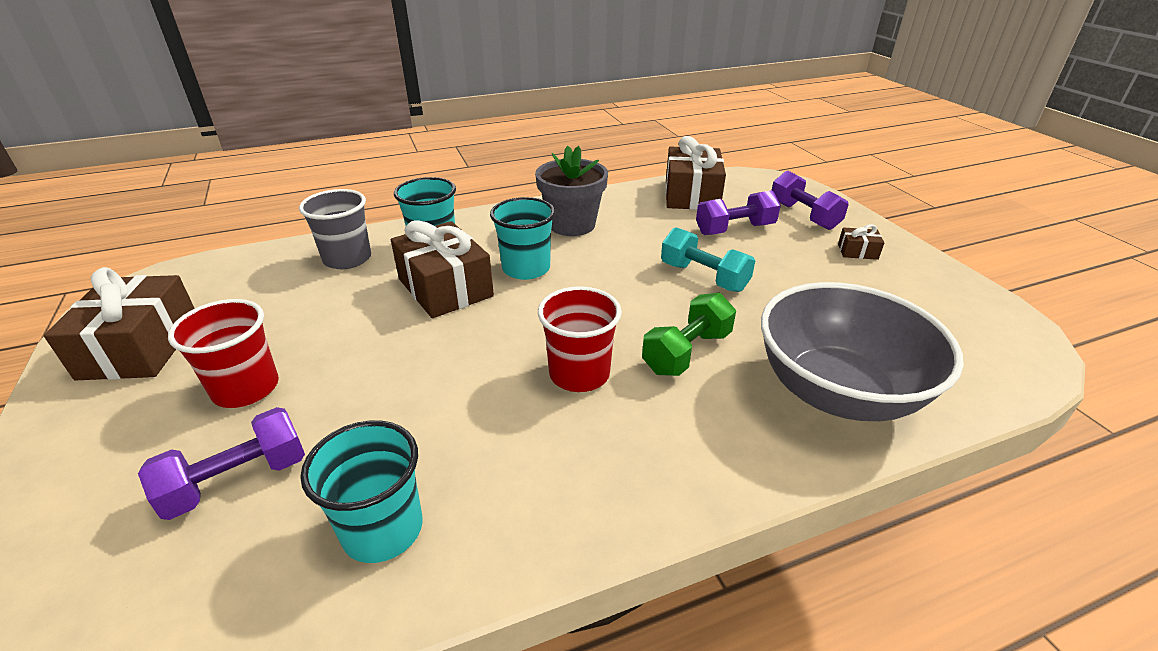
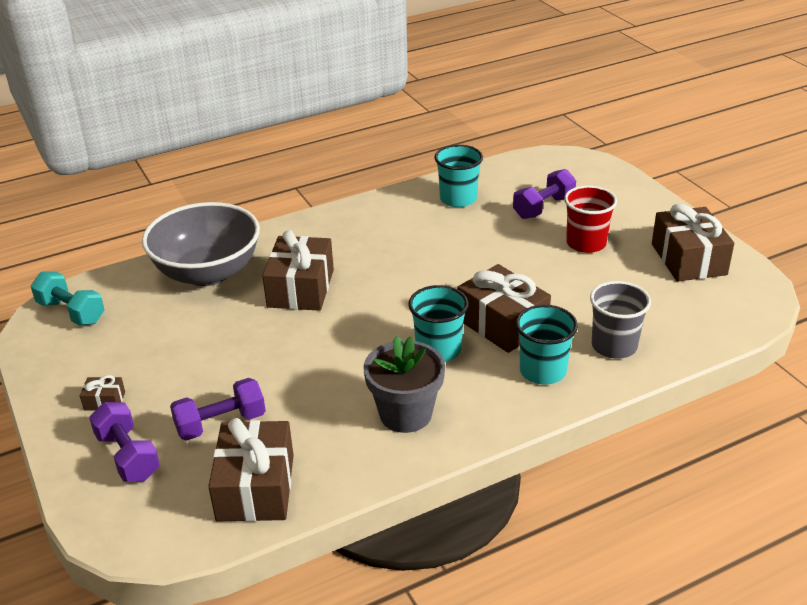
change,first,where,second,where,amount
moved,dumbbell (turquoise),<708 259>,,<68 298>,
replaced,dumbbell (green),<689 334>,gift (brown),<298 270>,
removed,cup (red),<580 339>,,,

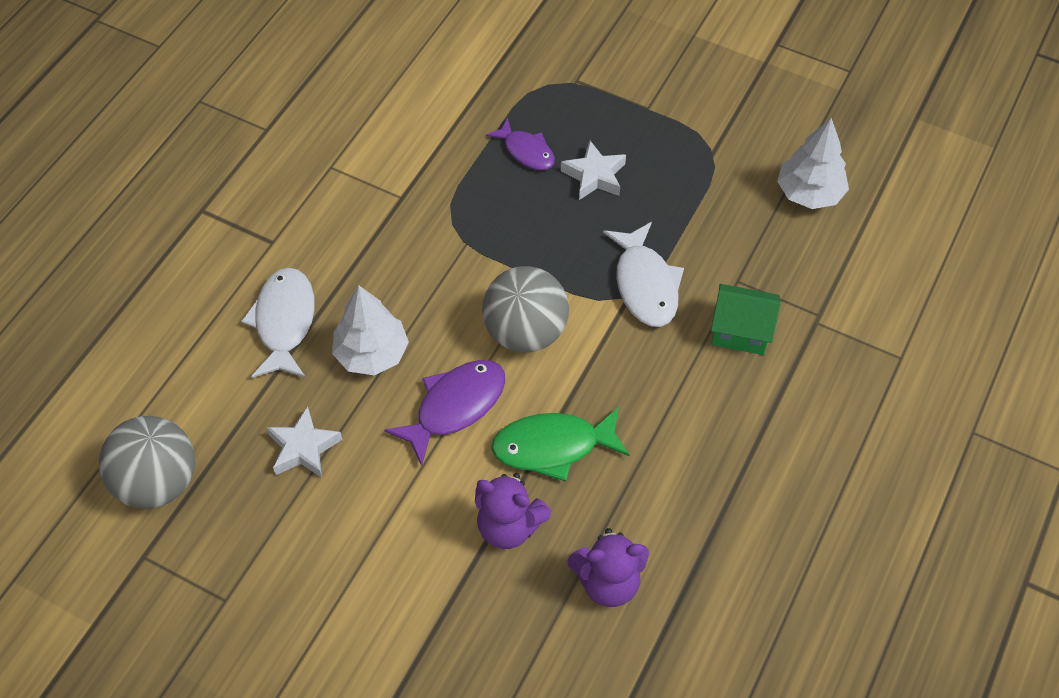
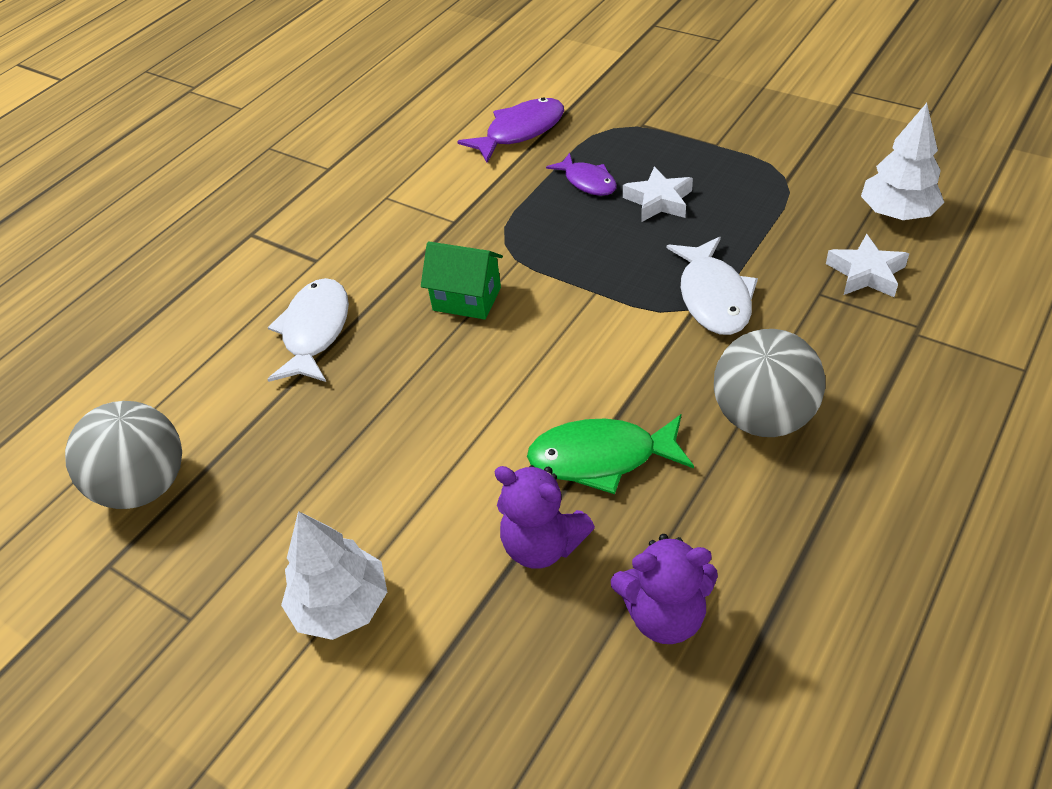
change,first,where,second,where,amount
moved,tree (white),<370 330>,,<334 575>,
moved,house (green),<746 319>,,<462 281>,
moved,fish (purple),<444 413>,,<510 130>,
moved,ball (grey),<525 309>,,<769 383>,
moved,star (white),<304 442>,,<867 265>,

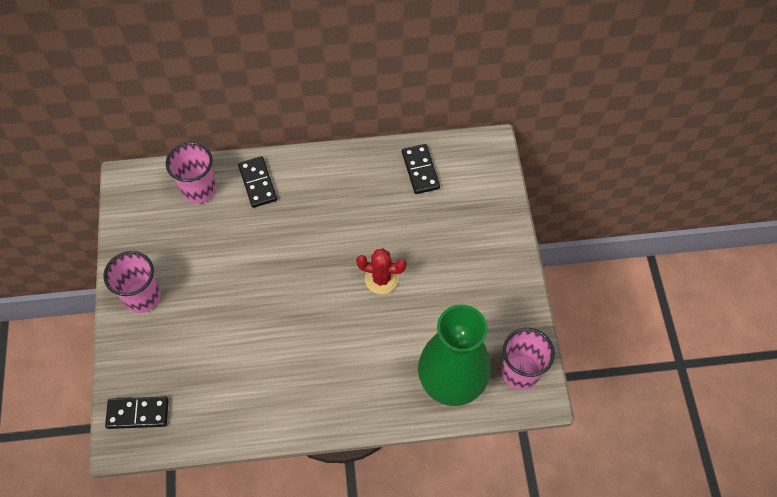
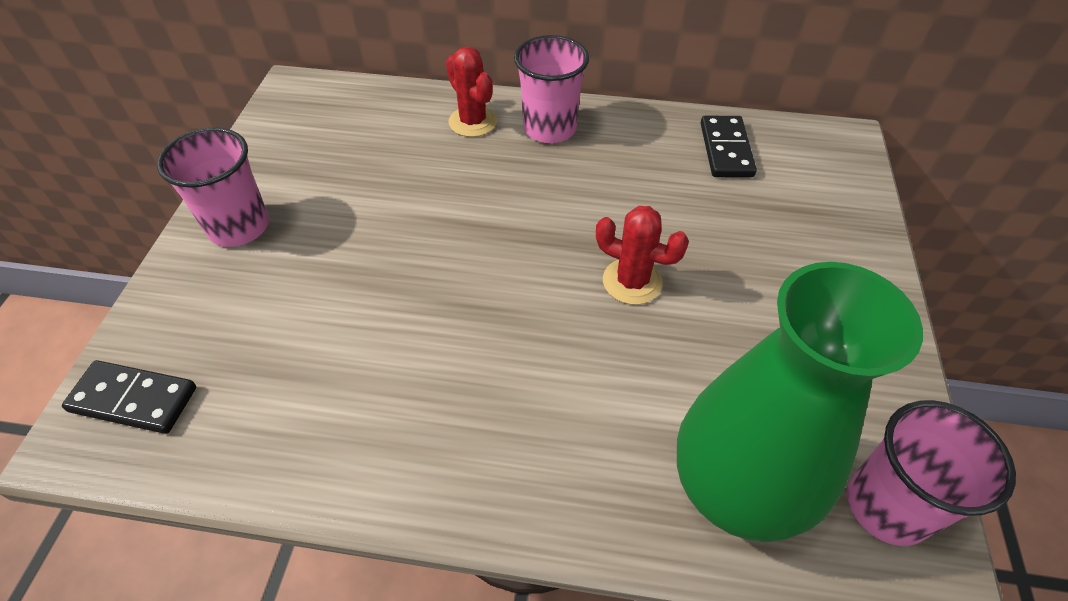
change,first,where,second,where,amount
replaced,domino (black),<257 182>,cactus (red),<471 92>,
moved,cup (pink),<191 173>,,<551 89>,

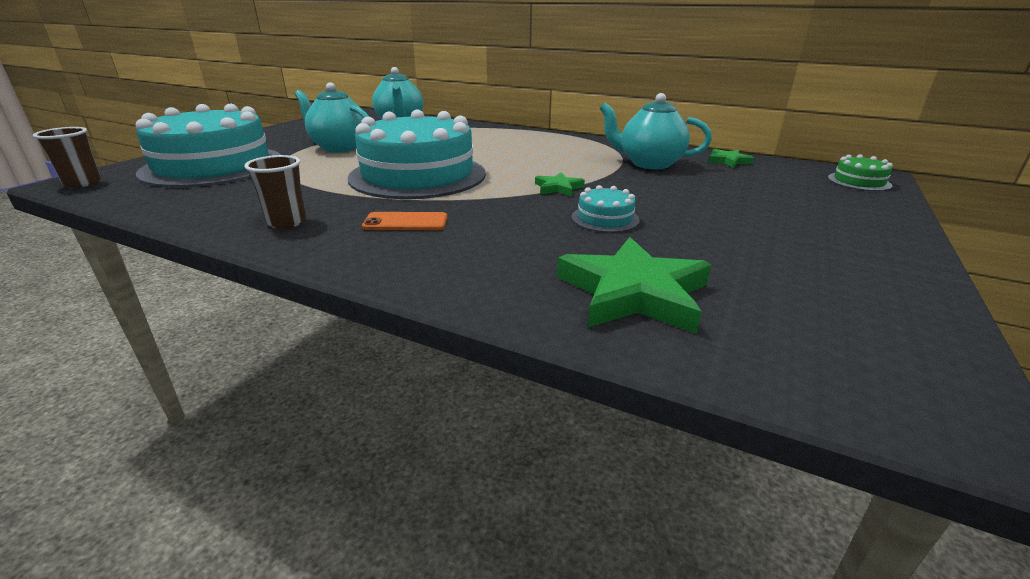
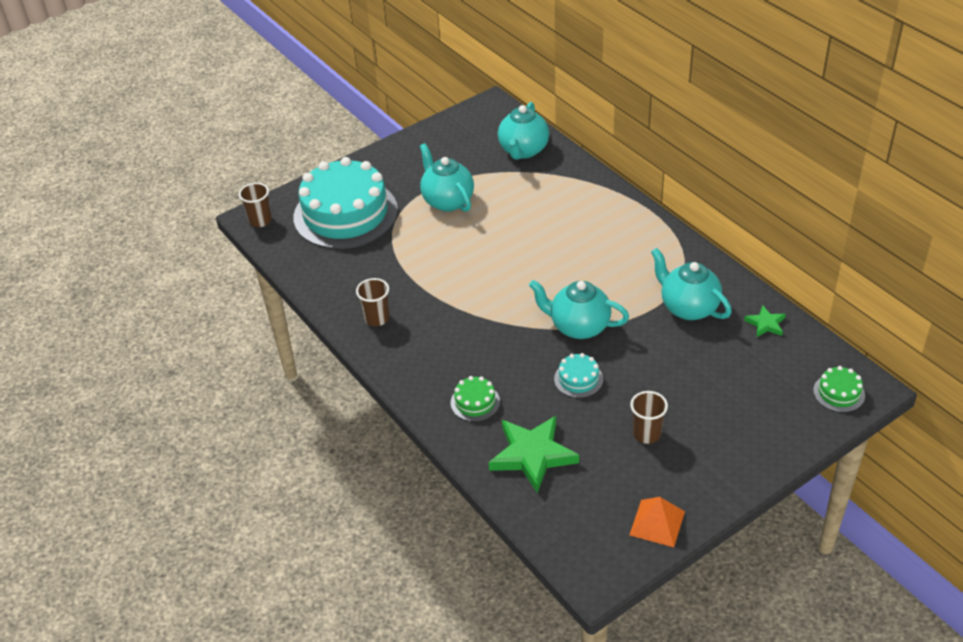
change,first,where,second,where,amount
added,,,cake (green),<475 399>,
replaced,star (green),<560 184>,teapot (turquoise),<579 309>,
added,,,pyramid (orange),<657 522>,
added,,,cup (brown),<649 417>,
removed,cake (turquoise),<417 154>,,,
removed,phone (orange),<404 221>,,,

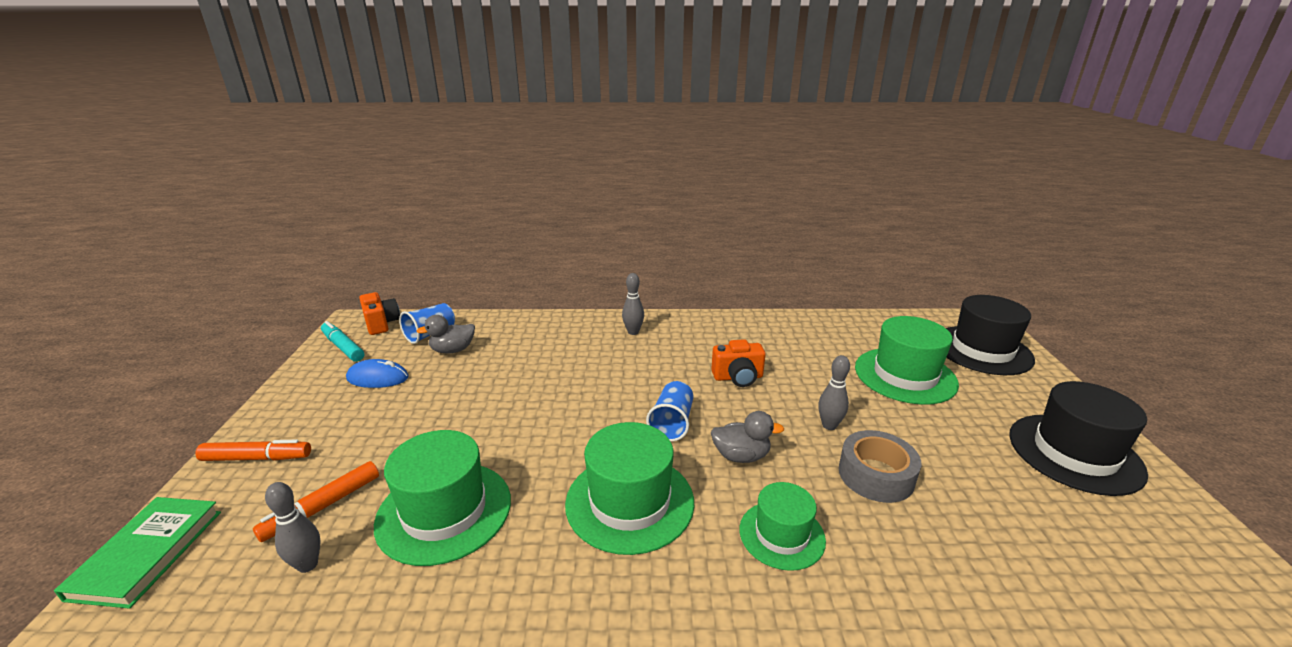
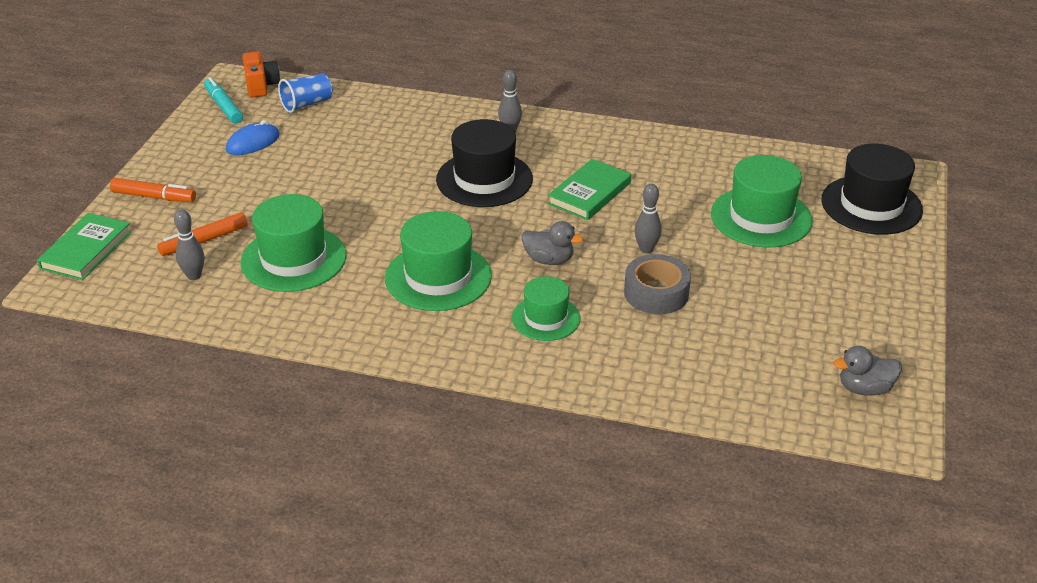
change,first,where,second,where,amount
turned,mouse (blue),<377 373>,,<253 137>,60 degrees counterclockwise
moved,hat (black),<1078 438>,,<484 163>,
replaced,camera (orange),<738 363>,book (green),<589 189>,
moved,duck (grey),<446 334>,,<867 371>,
removed,cup (blue),<669 411>,,,

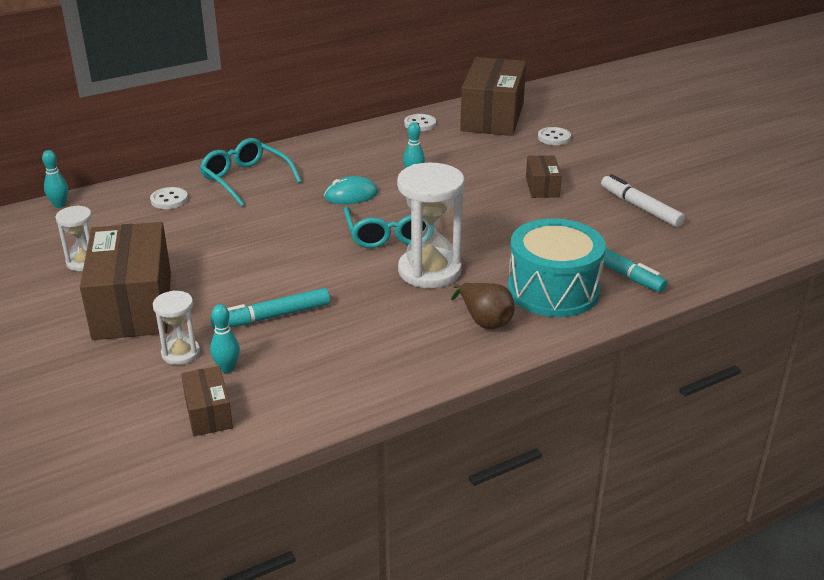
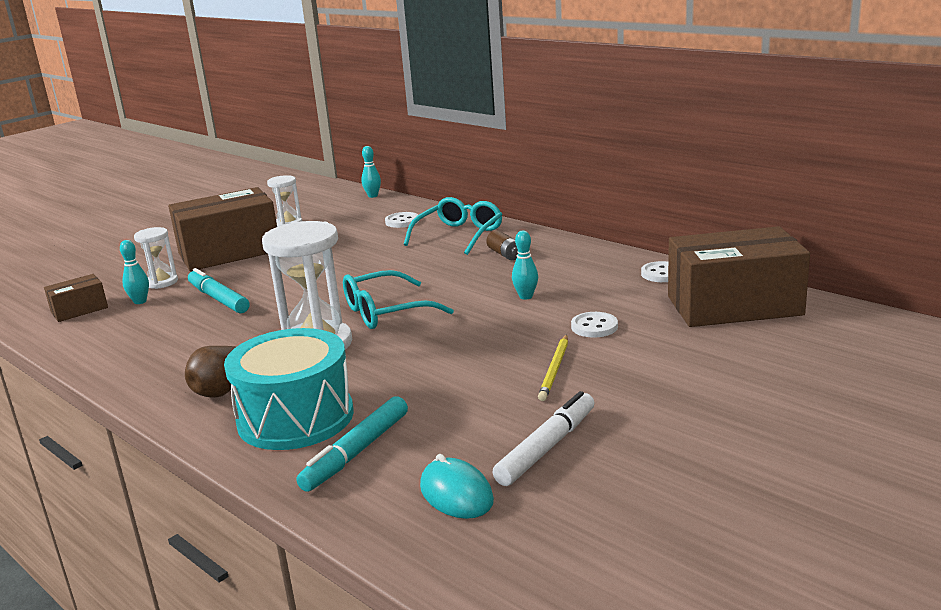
change,first,where,second,where,amount
moved,mouse (turquoise),<351 190>,,<457 486>,
added,,,battery (brown),<502 245>,
replaced,box (brown),<544 176>,pencil (yellow),<553 368>,
moved,button (white),<554 136>,,<594 325>,

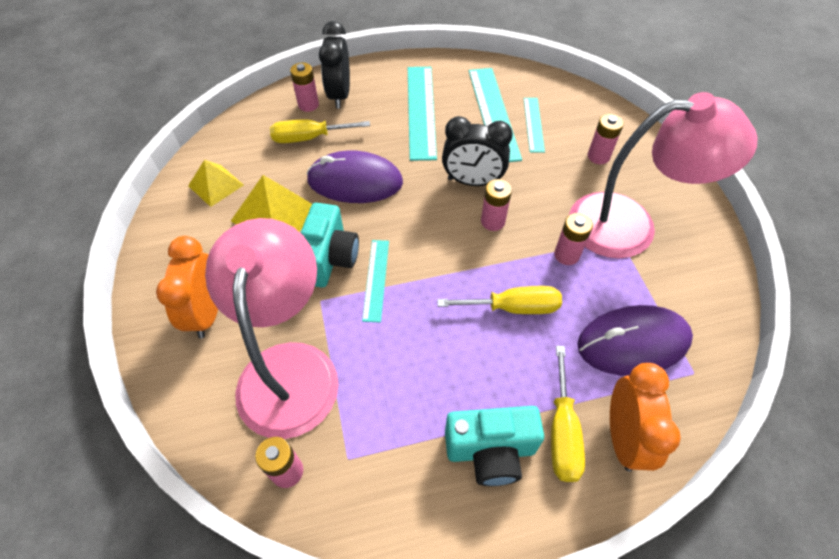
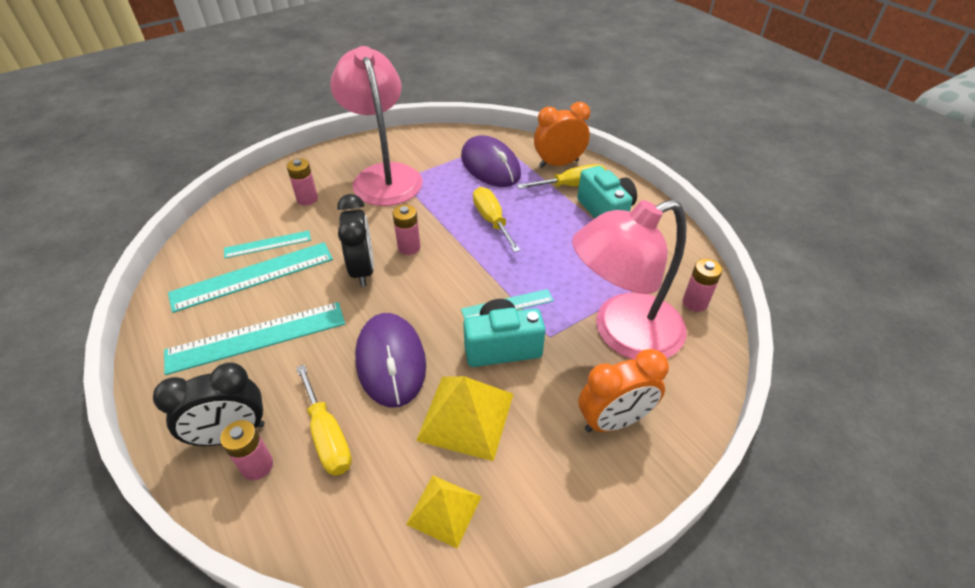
change,first,where,second,where,amount
removed,battery (pink),<573 239>,,,

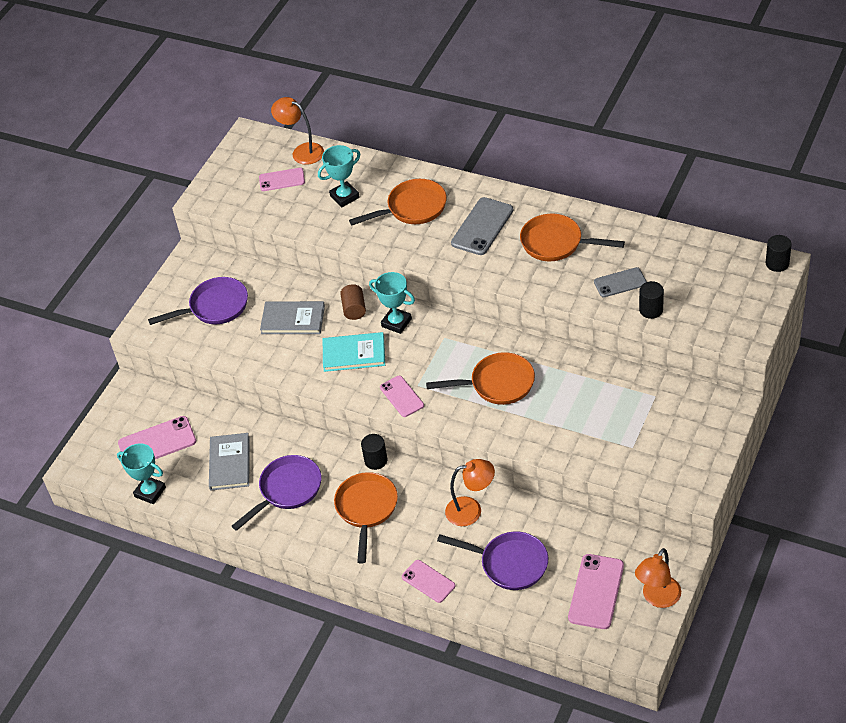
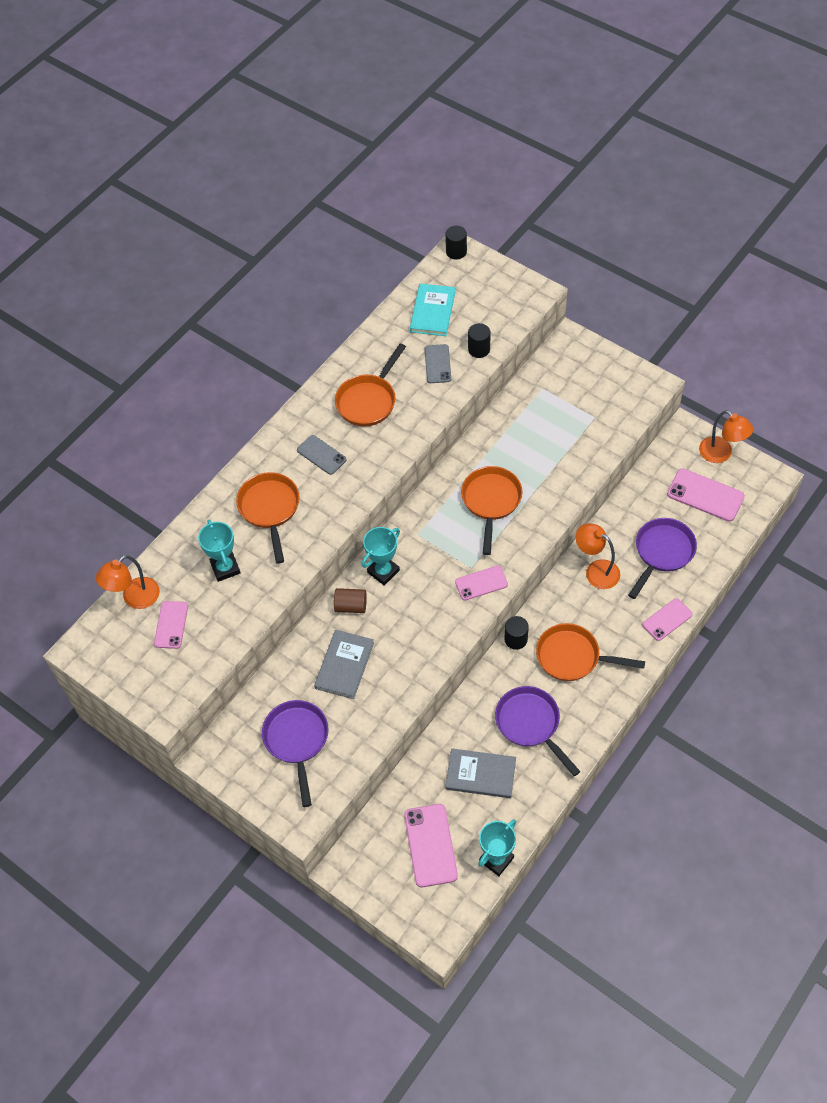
change,first,where,second,where,amount
resized,phone (grey),<482 226>,,<321 455>,x0.65
moved,book (turquoise),<354 352>,,<432 310>,
turned,lamp (orange),<470 492>,,<598 556>,60 degrees counterclockwise

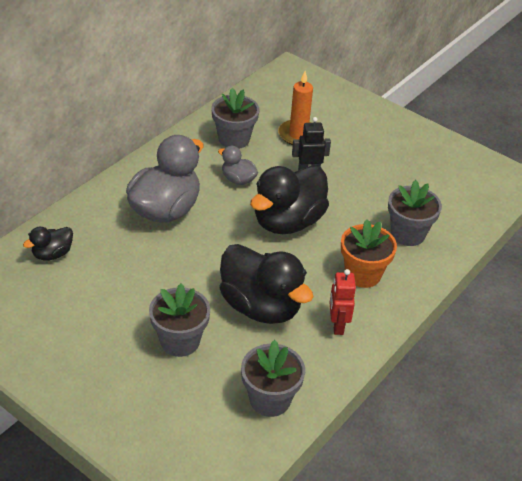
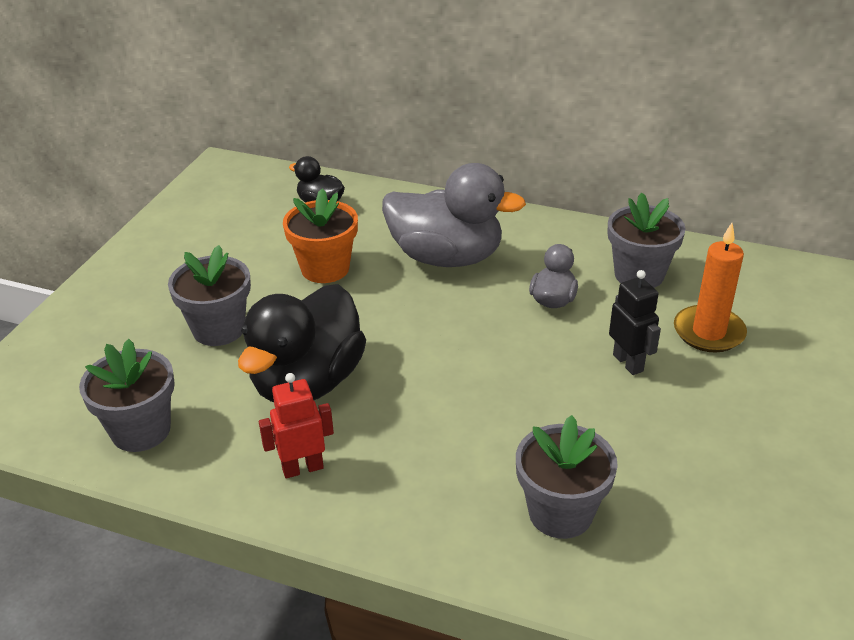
change,first,where,second,where,amount
moved,flower pot (orange),<369 253>,,<320 236>,
removed,duck (black),<289 200>,,,

